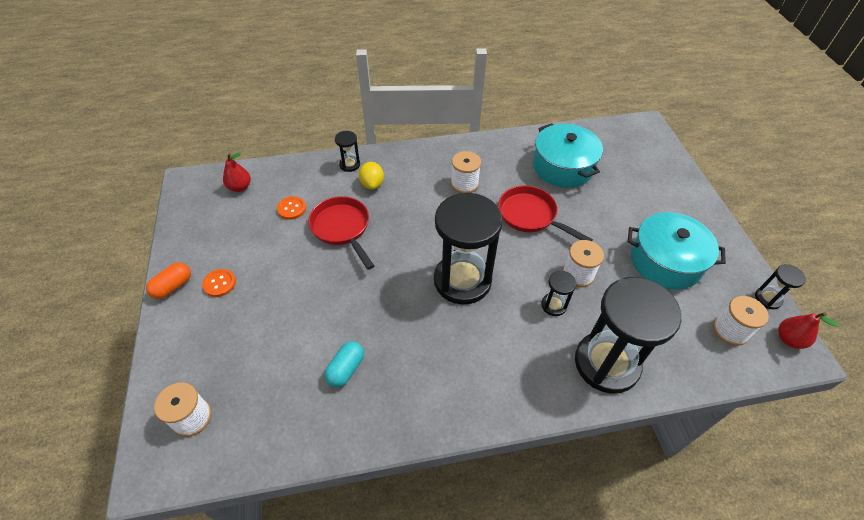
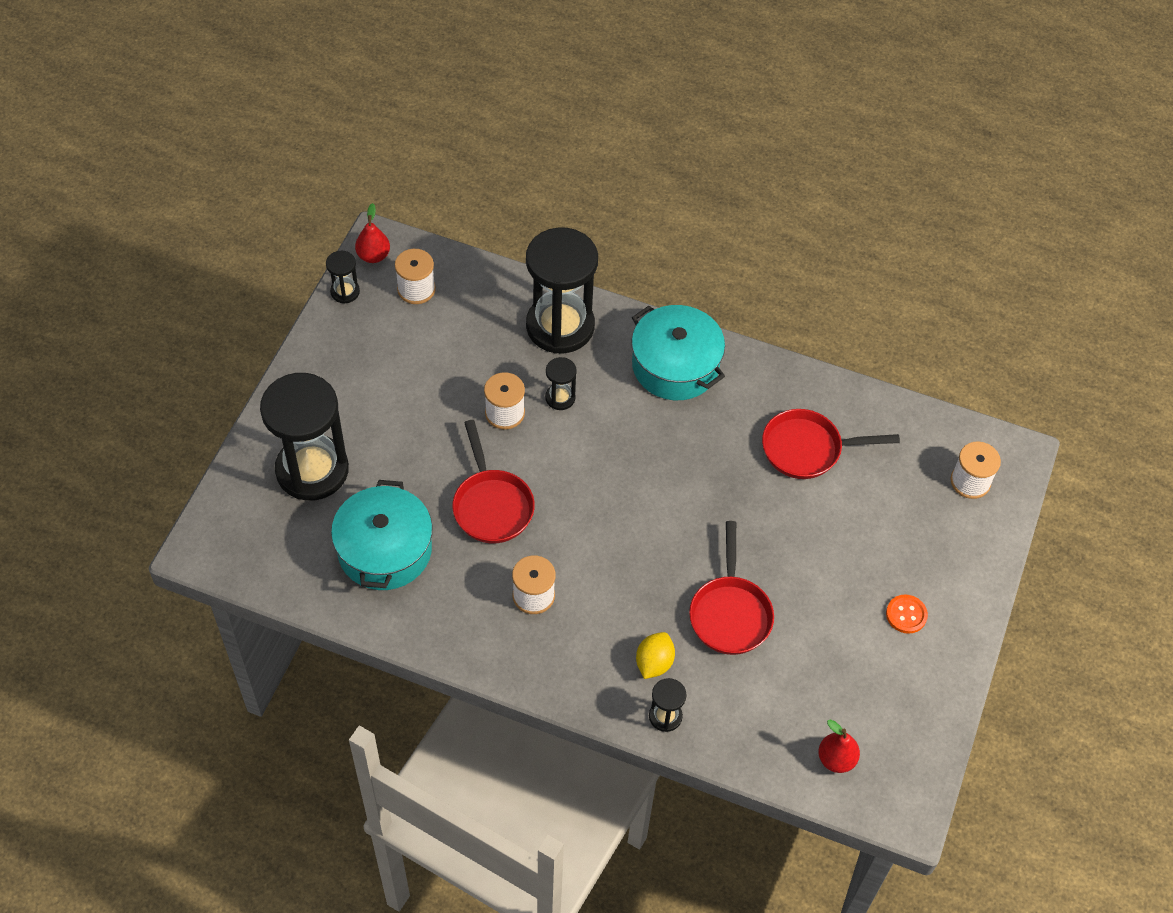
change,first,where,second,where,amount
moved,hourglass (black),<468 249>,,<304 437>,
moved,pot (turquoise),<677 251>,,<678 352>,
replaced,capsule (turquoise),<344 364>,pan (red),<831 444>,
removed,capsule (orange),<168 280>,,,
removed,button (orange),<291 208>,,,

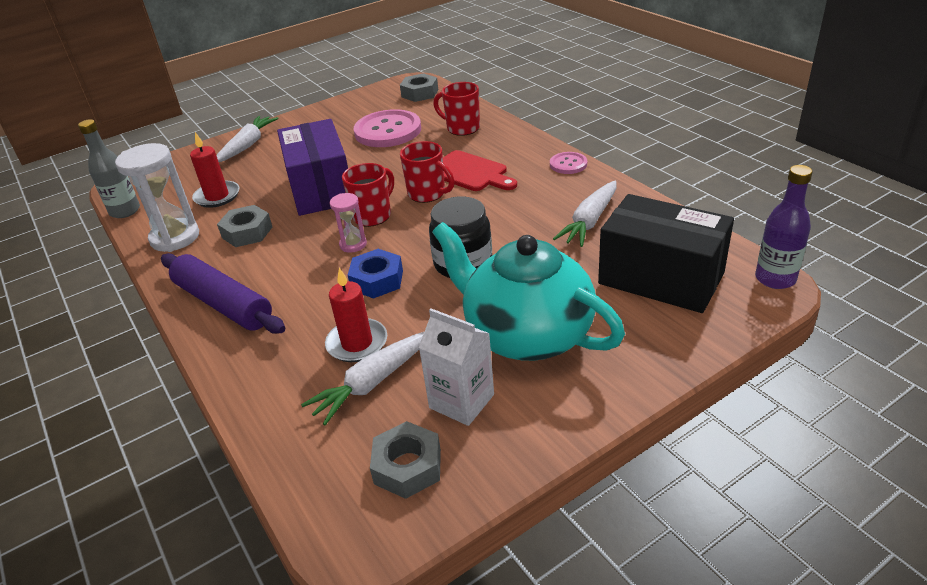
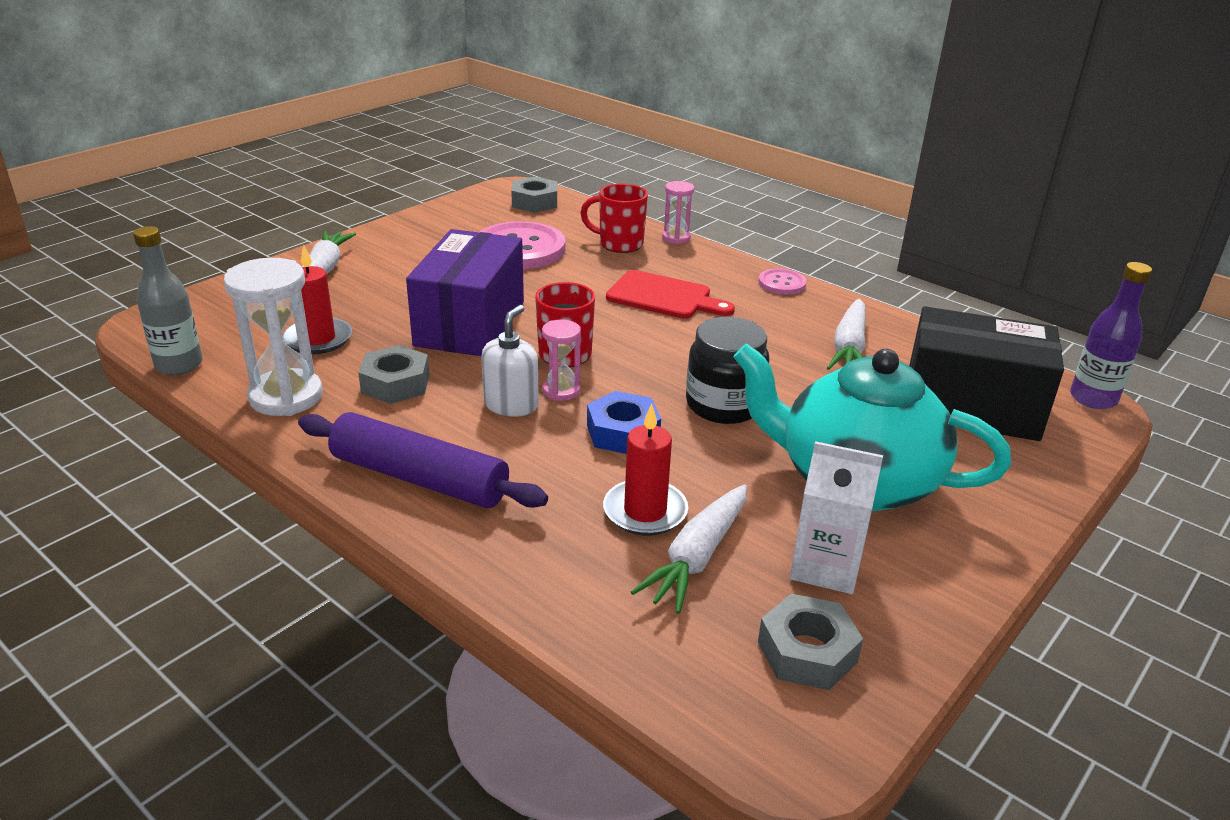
change,first,where,second,where,amount
turned,box (purple),<312 167>,,<465 292>,45 degrees clockwise
added,,,soap dispenser (white),<510 361>,
added,,,hourglass (pink),<678 212>,
removed,mug (red),<427 172>,,,

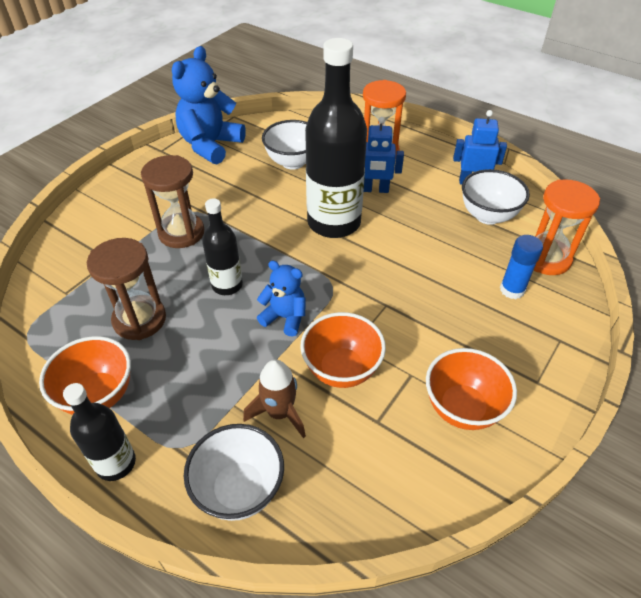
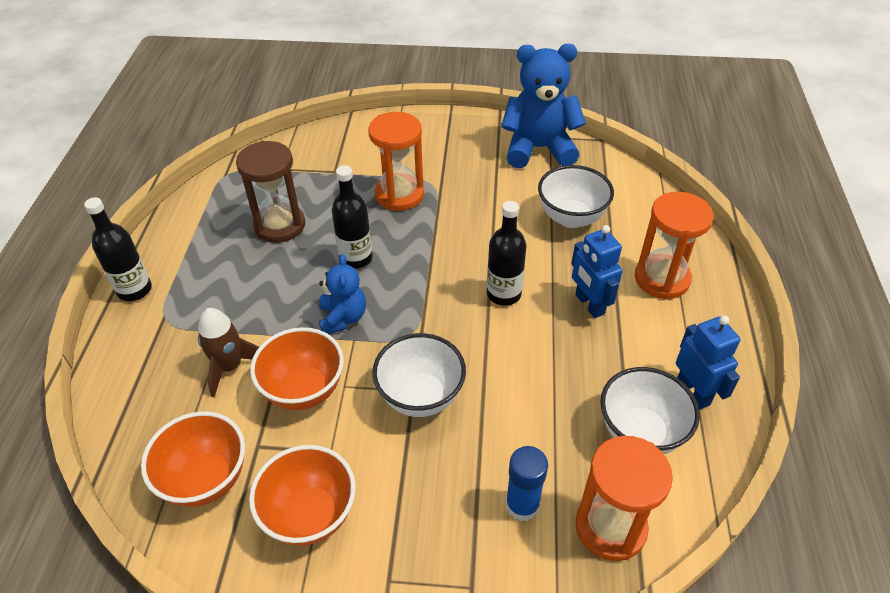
change,first,where,second,where,amount
moved,bowl (orange),<85 375>,,<193 459>,
recoloured,hourglass (brown),<172 201>,hourglass (orange),<396 161>,
moved,bowl (white),<234 472>,,<419 375>,
resized,bottle (black),<336 138>,,<507 253>,x0.53

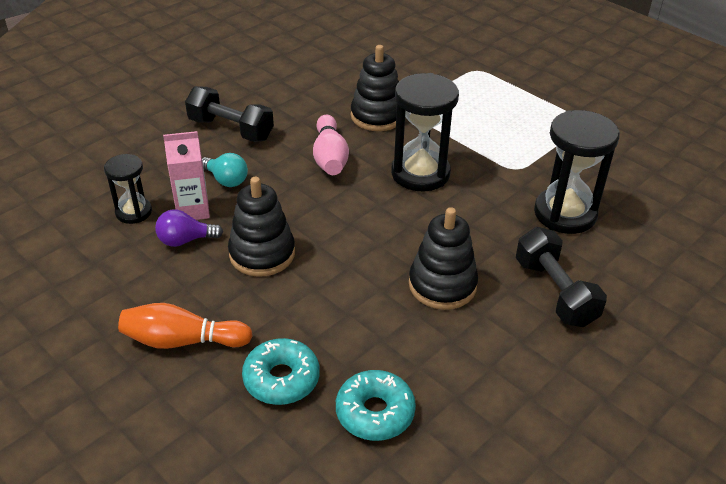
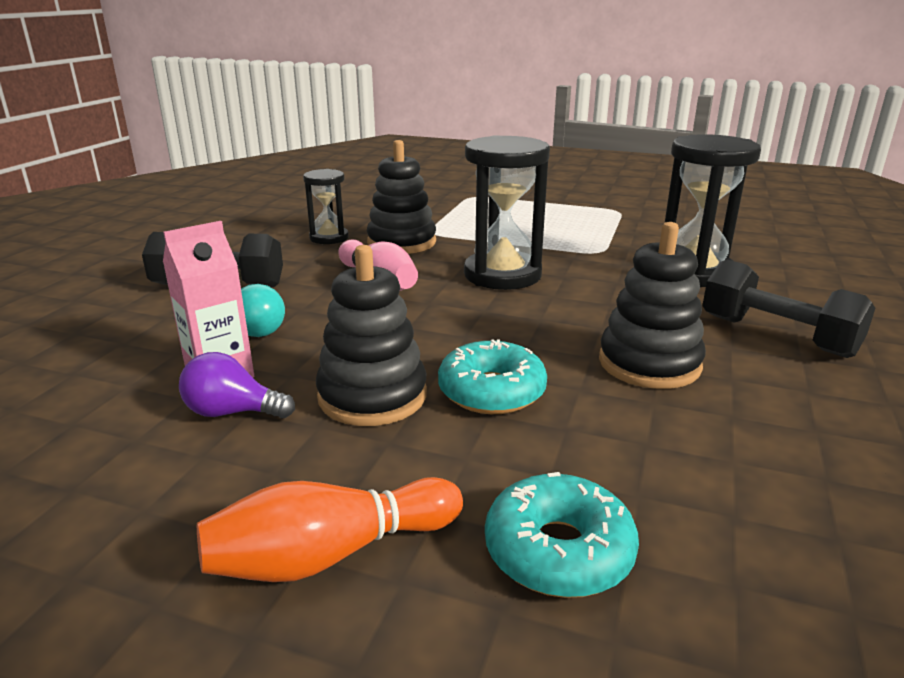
change,first,where,second,where,amount
turned,light bulb (purple),<189 228>,,<237 385>,45 degrees clockwise
moved,hourglass (black),<128 189>,,<326 206>,
moved,donut (turquoise),<376 405>,,<492 376>,

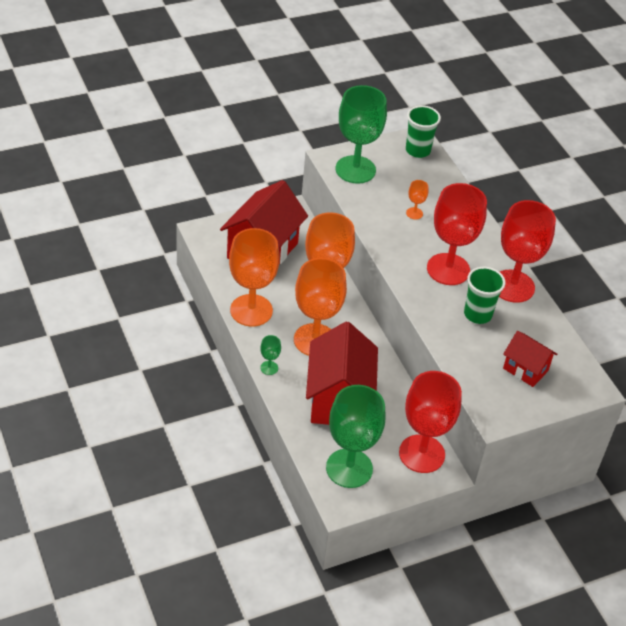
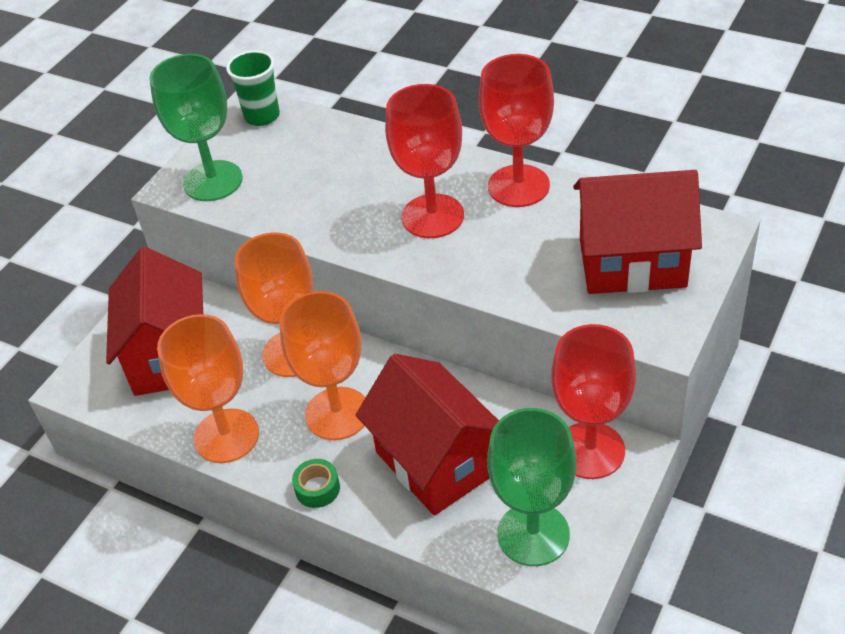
change,first,where,second,where,amount
replaced,goblet (green),<270 355>,tape (green),<316 483>,
resized,house (red),<530 359>,,<637 232>,x1.87
removed,goblet (orange),<417 199>,,,
removed,cup (green),<484 295>,,,

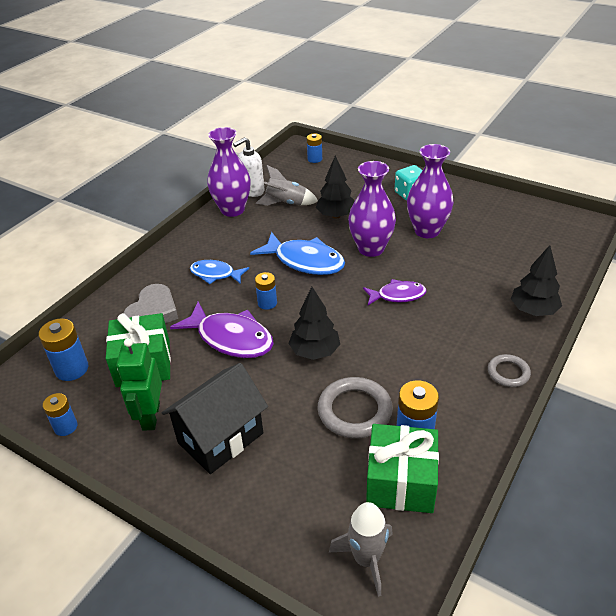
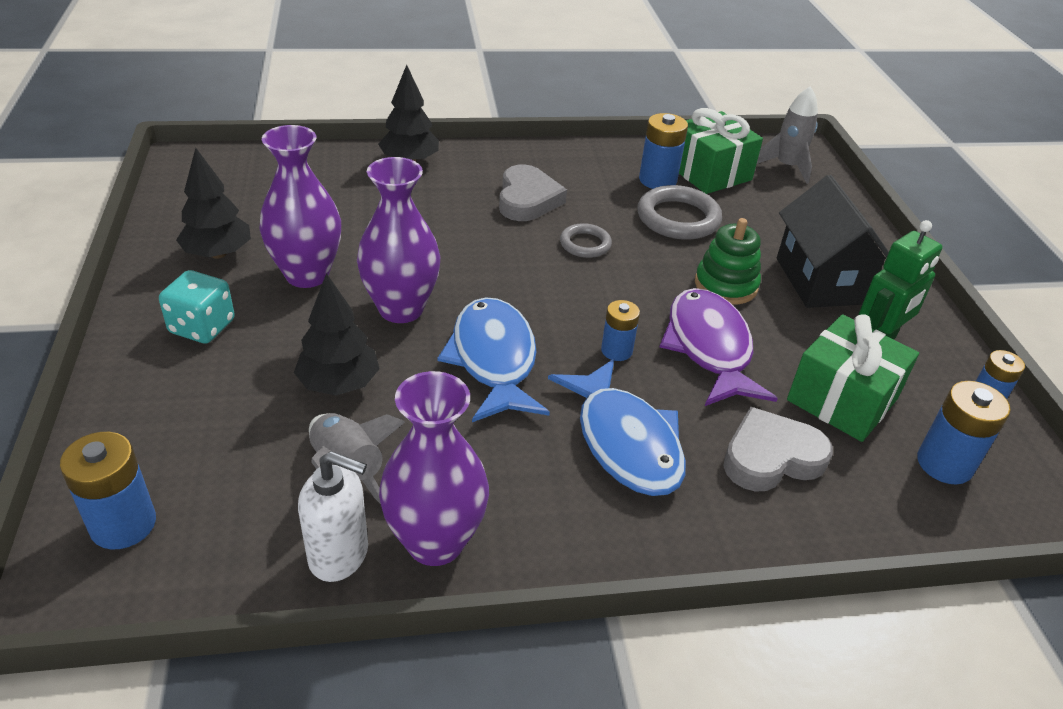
change,first,where,second,where,amount
resized,battery (blue),<314 148>,,<108 490>,x1.54
moved,tree (black),<314 323>,,<213 203>,
added,,,heart (grey),<533 193>,
resized,fish (blue),<219 272>,,<617 427>,x1.65
moved,ring (grey),<509 370>,,<586 240>,
added,,,stacking toy (green),<728 261>,
turned,house (black),<215 418>,,<833 241>,75 degrees clockwise
removed,fish (purple),<394 292>,,,

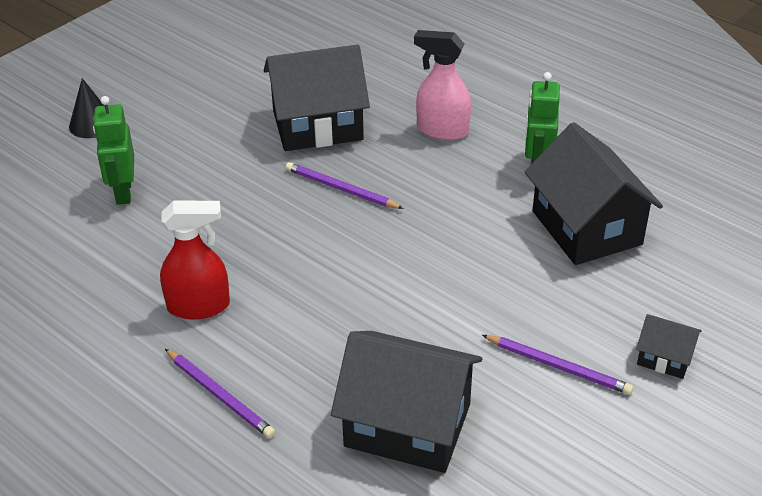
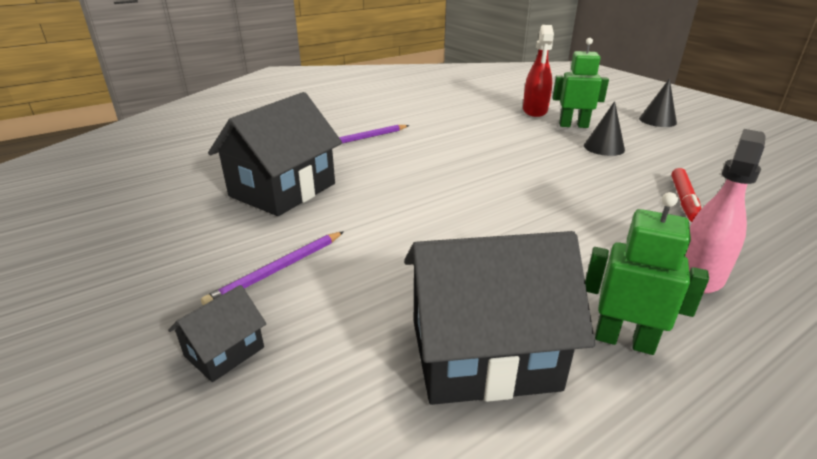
change,first,where,second,where,amount
moved,spray bottle (red),<195 260>,,<538 71>,
added,,,cone (black),<604 128>,
replaced,house (black),<317 98>,marker (red),<686 195>,
removed,pencil (purple),<345 185>,,,

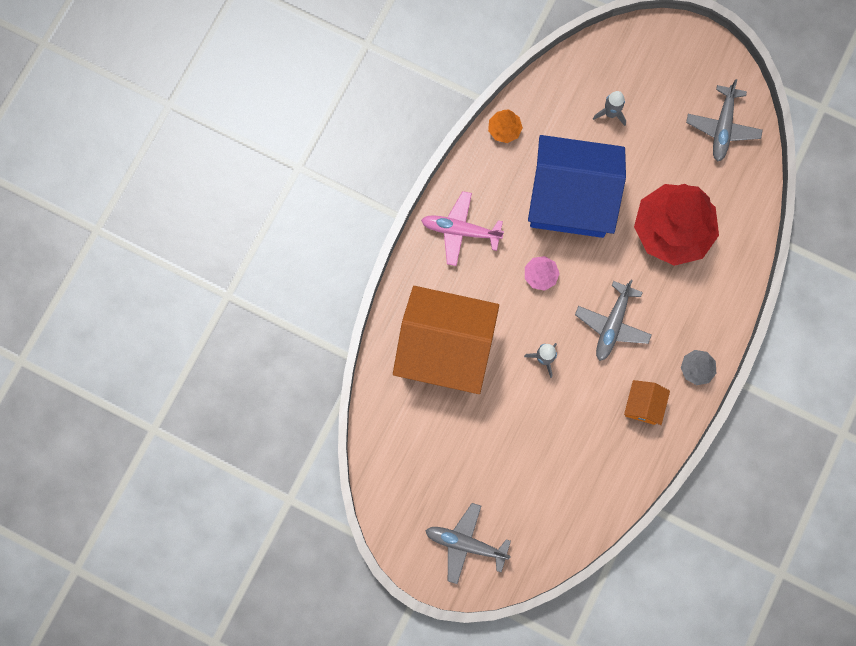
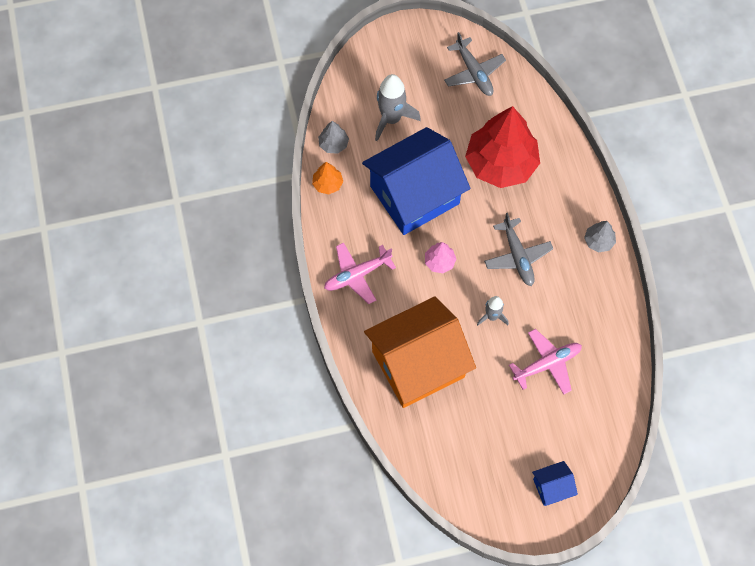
change,first,where,second,where,amount
added,,,tree (grey),<333 137>,
resized,rocket (grey),<609 108>,,<398 107>,x1.72
added,,,plane (pink),<545 362>,
replaced,plane (grey),<468 543>,house (blue),<555 483>,
removed,house (orange),<647 402>,,,

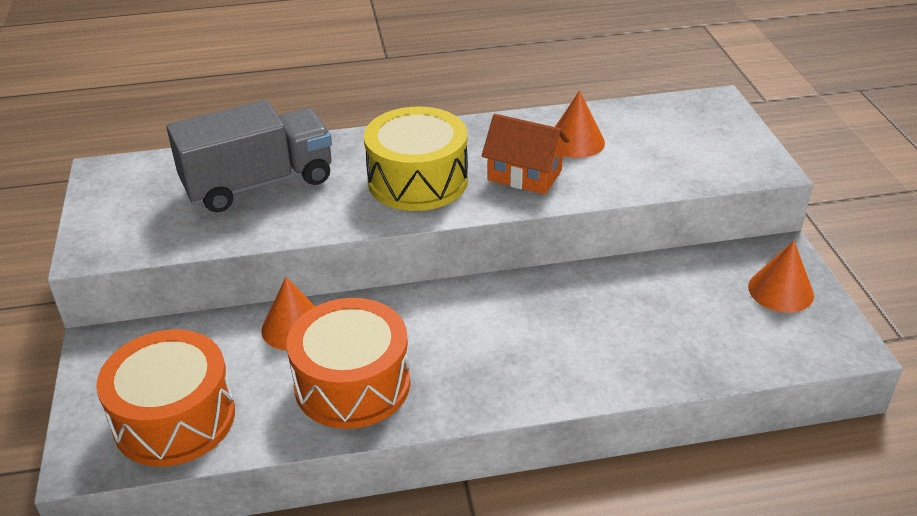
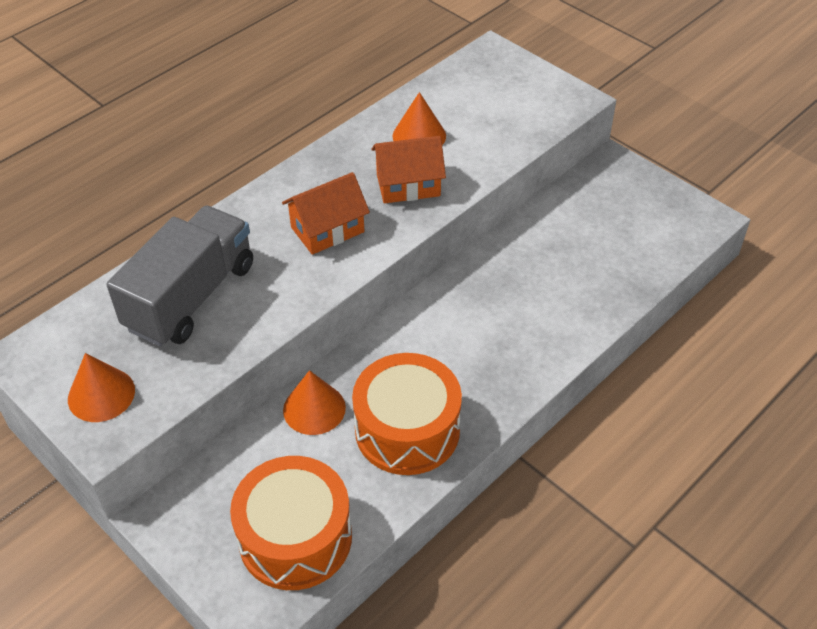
change,first,where,second,where,amount
moved,cone (orange),<781 277>,,<101 387>,
replaced,drum (yellow),<416 159>,house (orange),<326 213>,

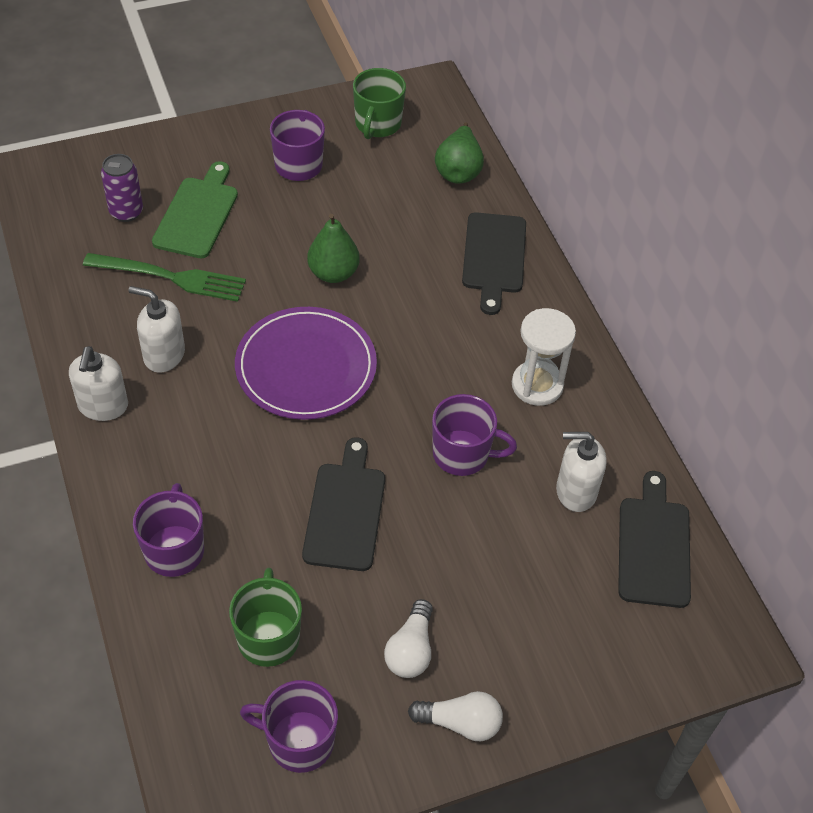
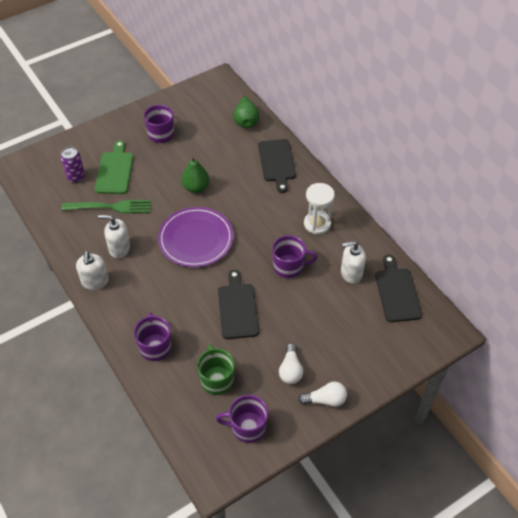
change,first,where,second,where,amount
removed,mug (green),<379 103>,,,

